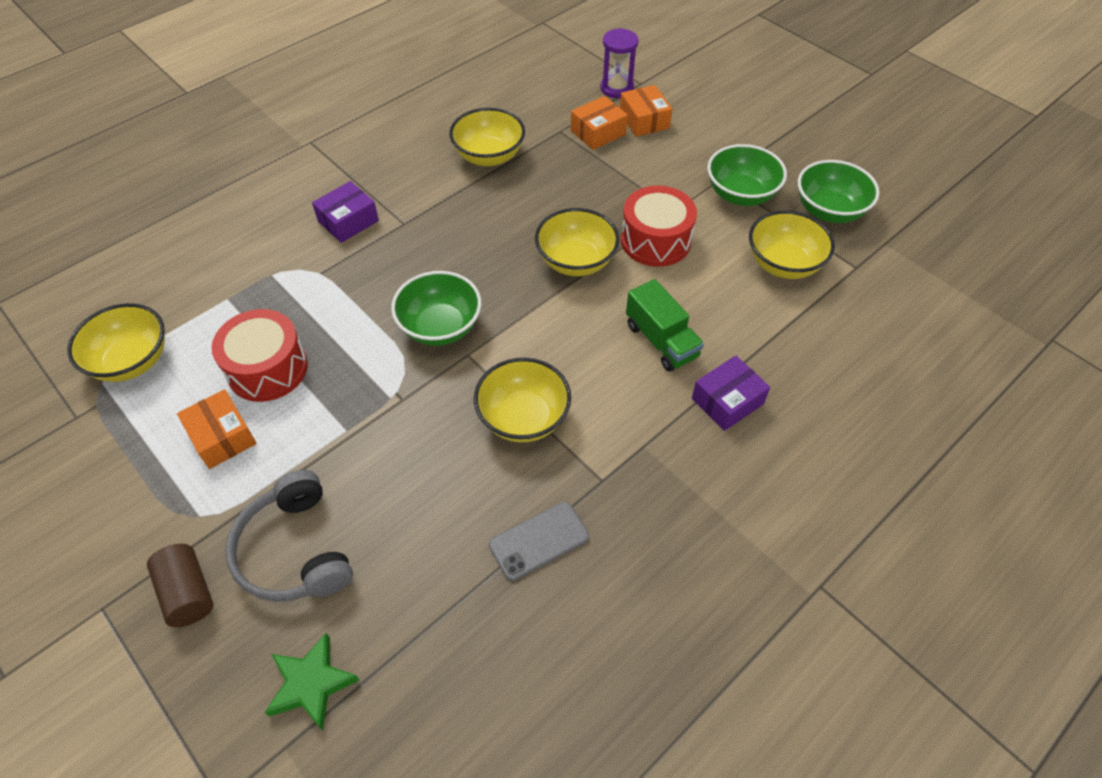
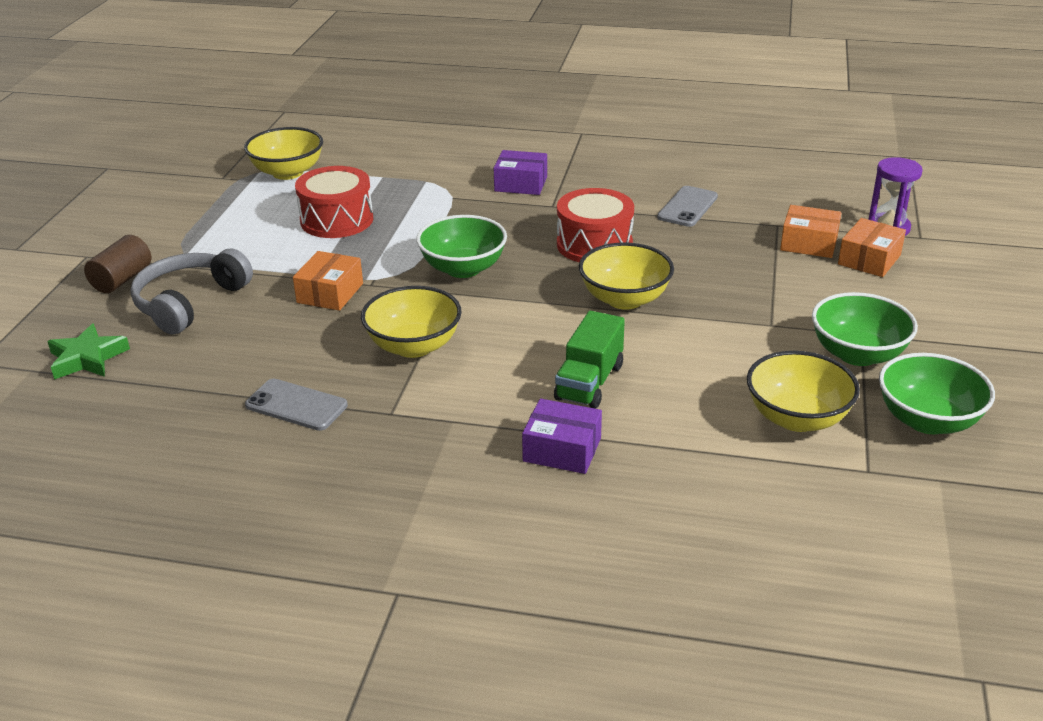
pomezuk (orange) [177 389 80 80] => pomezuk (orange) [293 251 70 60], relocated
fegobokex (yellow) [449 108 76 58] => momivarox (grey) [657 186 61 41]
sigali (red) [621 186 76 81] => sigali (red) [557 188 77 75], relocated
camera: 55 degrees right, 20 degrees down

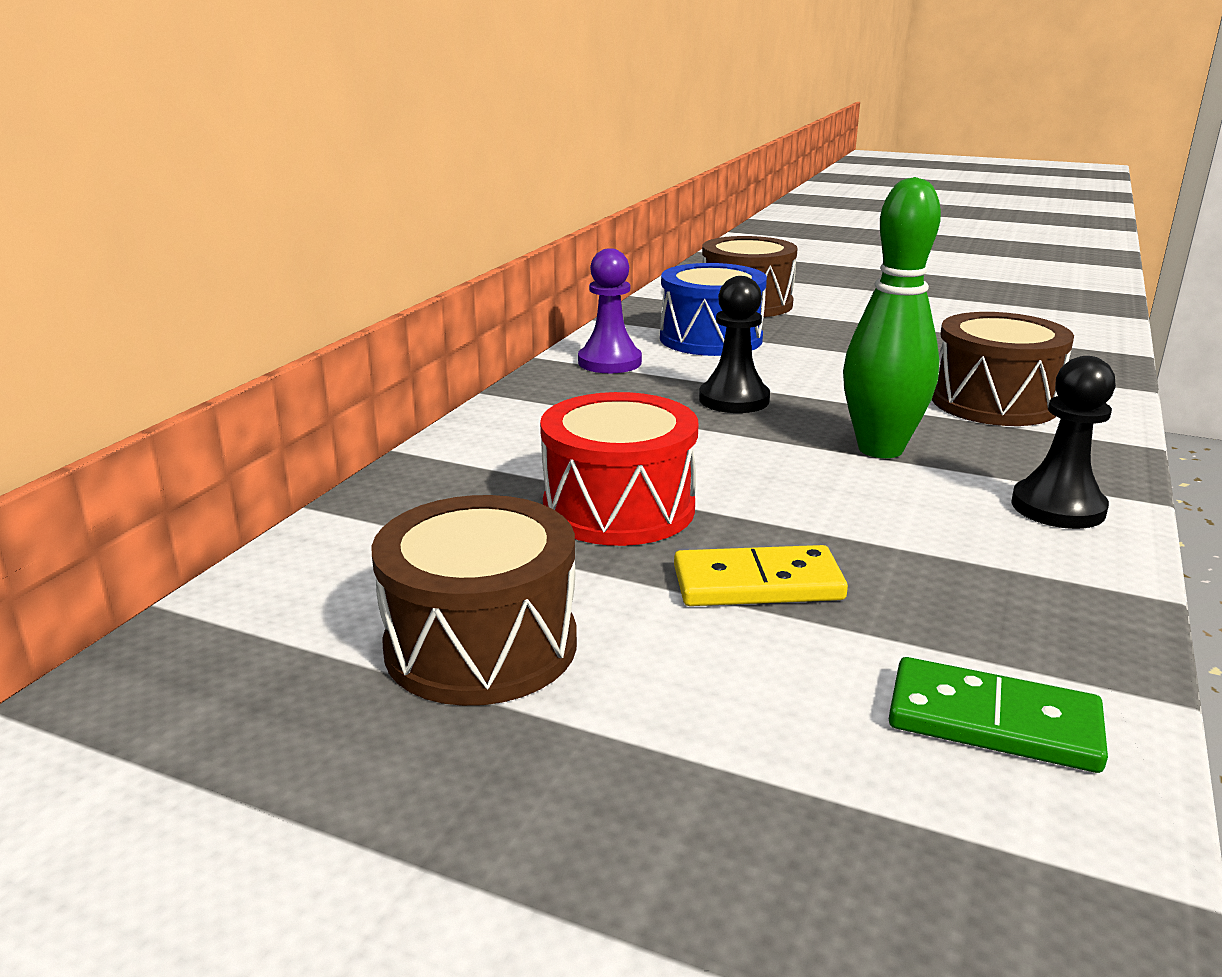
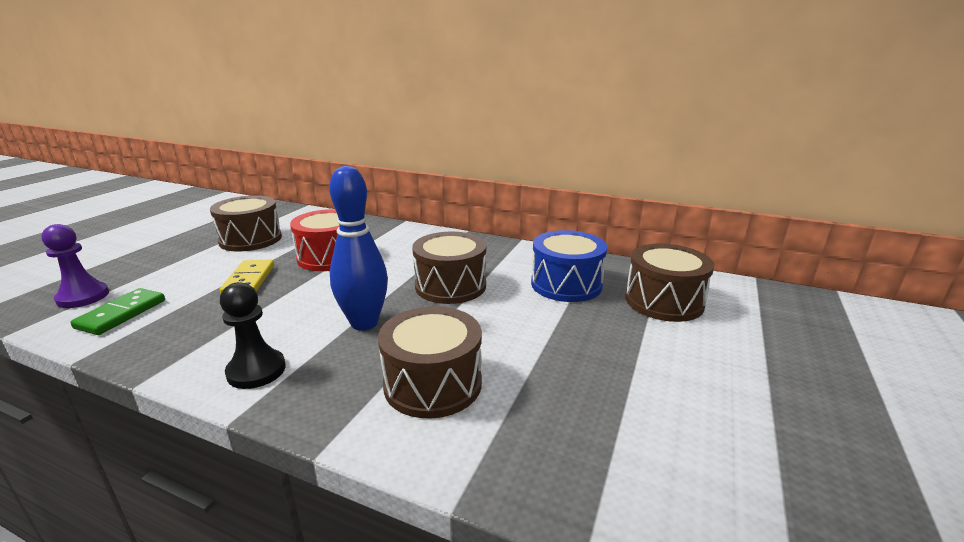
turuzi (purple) [578 248 64 125] => turuzi (purple) [41 224 68 84], relocated
turuzi (black) [699 276 71 137] => sigali (brown) [412 232 74 72]
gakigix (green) [843 177 98 281] => gakigix (blue) [330 166 58 165]
camera: 90 degrees right, 0 degrees up

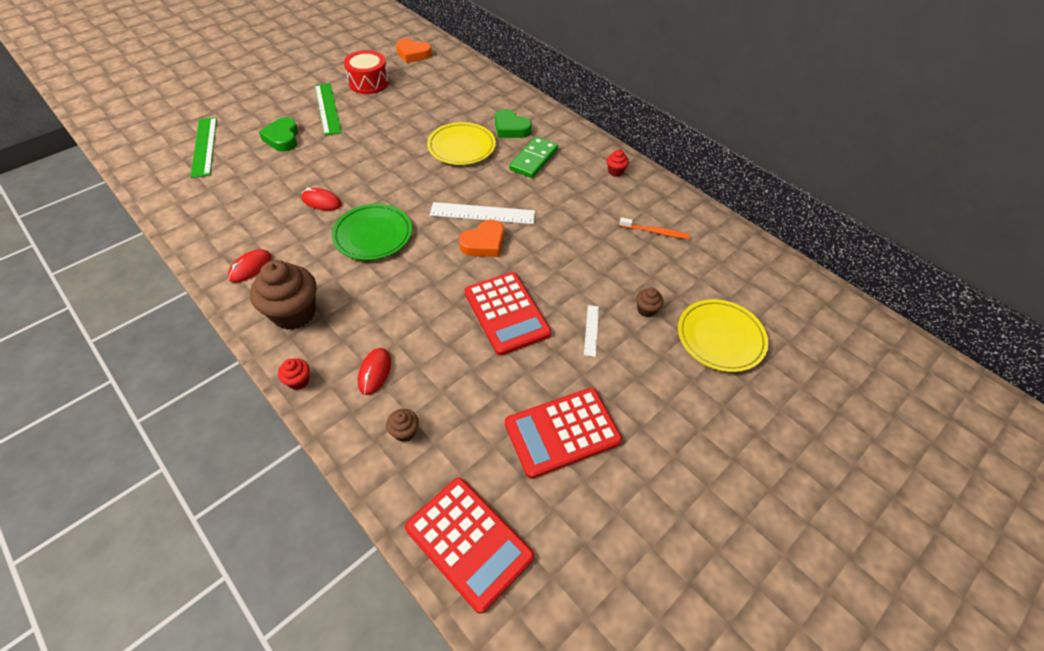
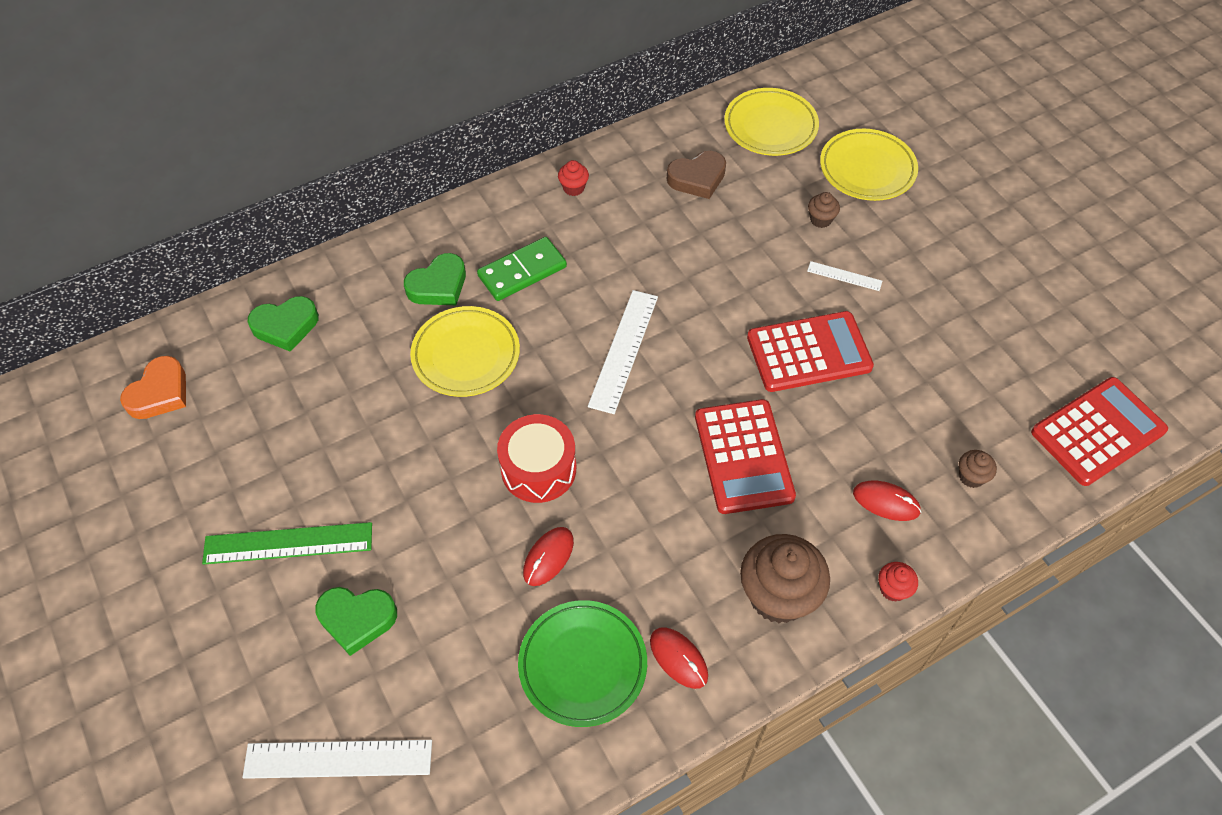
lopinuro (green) [191 117 26 61] => lopinuro (white) [243 740 189 39]
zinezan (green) [332 204 80 56] => zinezan (green) [518 600 129 127], relocated
sigali (red) [344 50 45 44] => sigali (red) [497 414 79 89], relocated
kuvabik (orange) [459 220 45 37] => nothing
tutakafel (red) [505 388 117 91] => tutakafel (red) [695 399 101 115], relocated
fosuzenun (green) [509 136 49 42] => fosuzenun (green) [477 237 90 64], 75 degrees counterclockwise
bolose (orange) [619 217 71 22] => kuvabik (brown) [667 151 59 48]
nothing => kuvabik (green) [248 296 71 56]
nothing => zinezan (yellow) [724 88 95 68]
camera: 75 degrees left, 5 degrees up

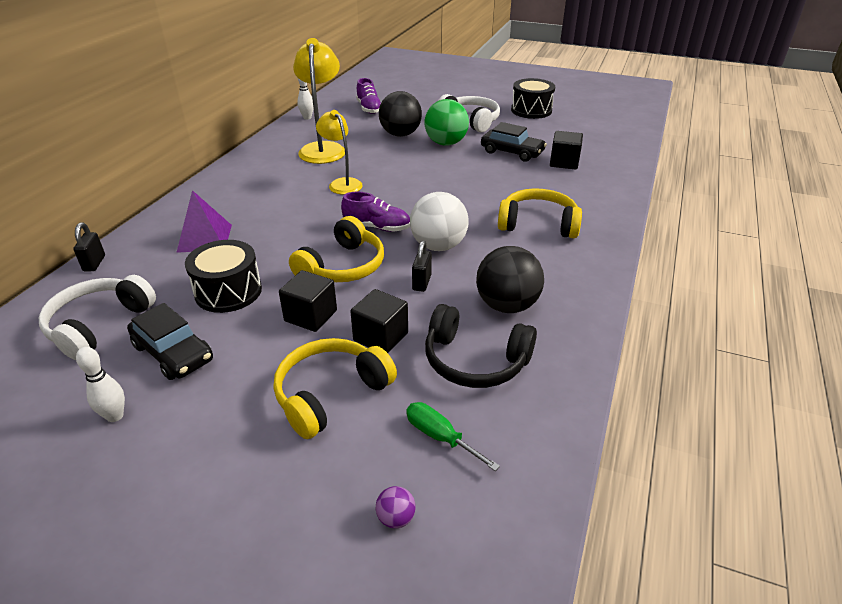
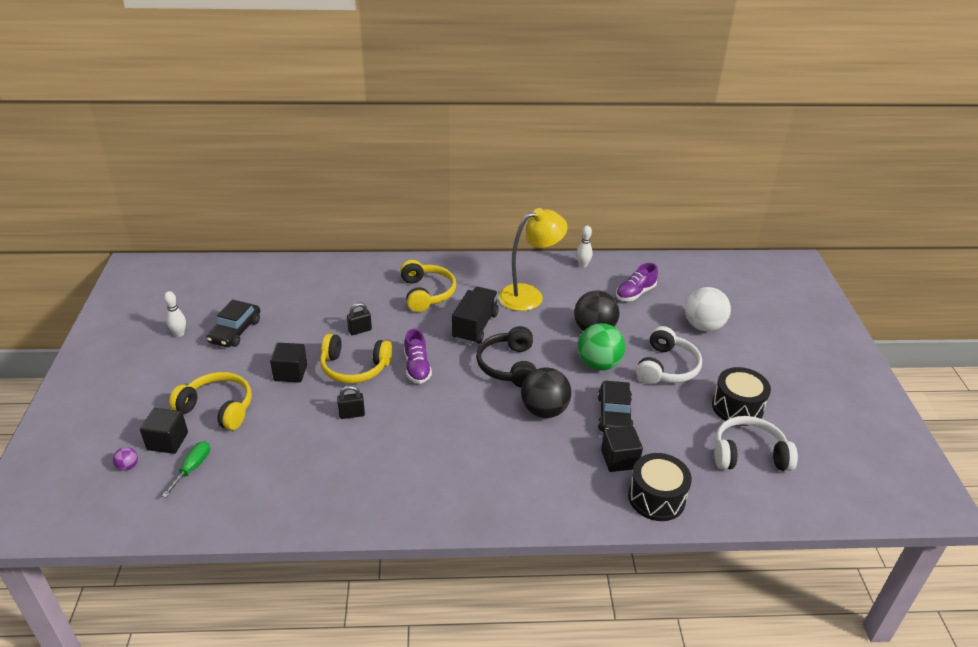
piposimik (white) [39 275 117 85] => piposimik (white) [715 416 83 55], relocated
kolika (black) [73 222 32 50] => kolika (black) [347 303 25 32], relocated
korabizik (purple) [176 190 56 63] => nothing
sigali (black) [185 240 77 73] => sigali (black) [628 453 64 68], relocated
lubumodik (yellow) [316 110 47 85] => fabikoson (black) [452 287 47 57]
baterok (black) [350 289 58 64] => baterok (black) [140 408 48 46], relocated
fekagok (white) [410 192 59 59] => fekagok (white) [685 287 46 45], relocated
piposimik (black) [425 304 112 84] => piposimik (black) [476 326 60 62], relocated
fekagok (black) [476 246 68 67] => fekagok (black) [521 367 51 51], relocated
piposimik (yellow) [498 188 84 50] => piposimik (yellow) [400 260 56 52], relocated
camera: 65 degrees right, 0 degrees up

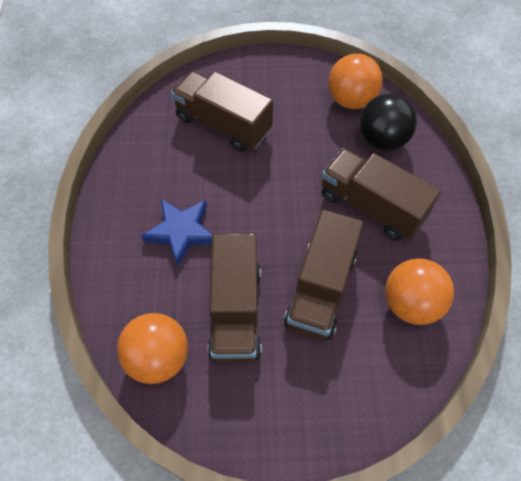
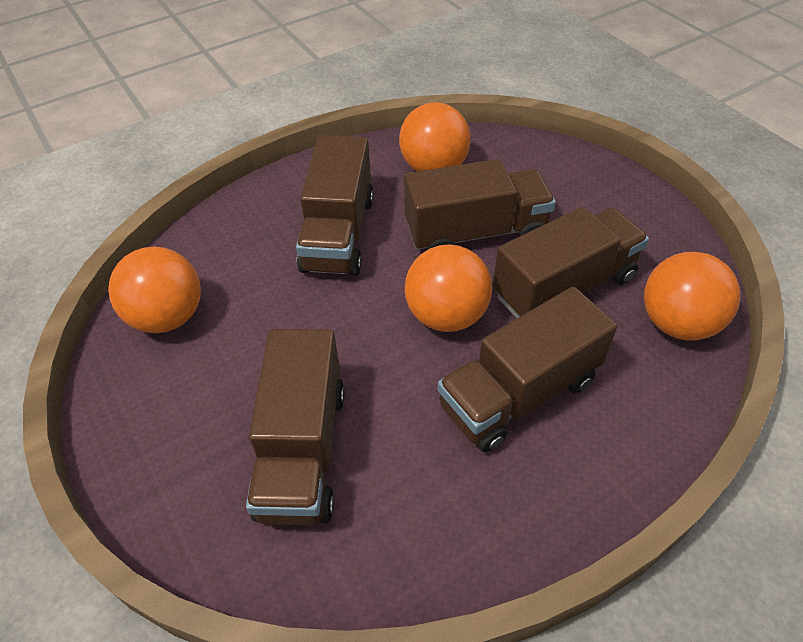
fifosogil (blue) [141 199 71 68] => fabikoson (brown) [437 287 181 165]
fekagok (black) [360 94 57 57] => nothing
nothing => fekagok (orange) [405 244 87 88]
camera: 120 degrees left, 10 degrees down

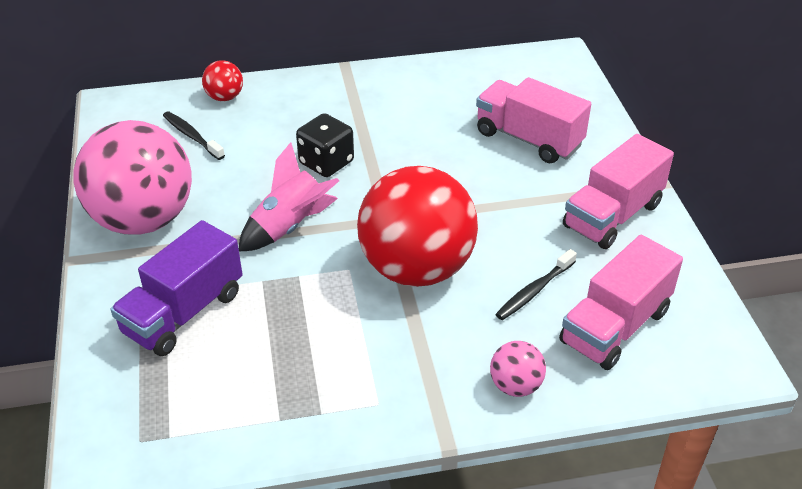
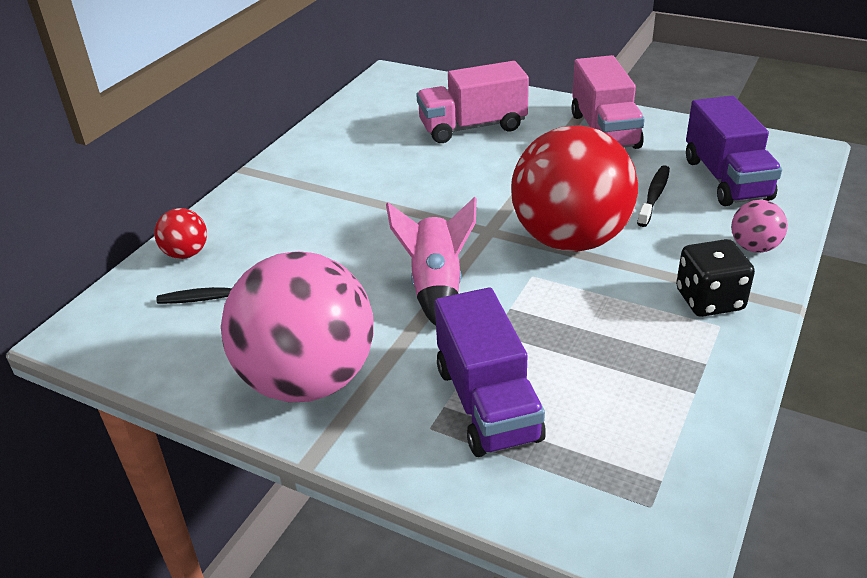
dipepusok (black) [296 113 58 64] => dipepusok (black) [676 239 79 78], relocated
bolose (black) [495 249 82 71] => bolose (black) [637 165 33 62], 150 degrees counterclockwise
fabikoson (pink) [559 235 124 135] => fabikoson (purple) [686 96 96 110]
camera: 50 degrees left, 5 degrees down

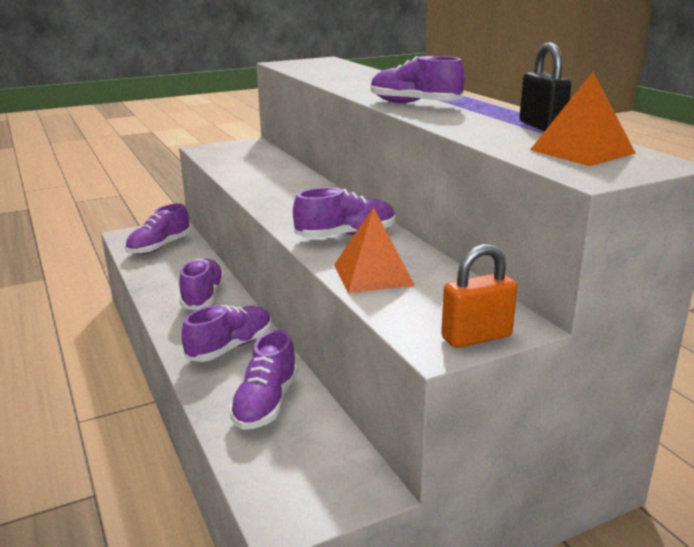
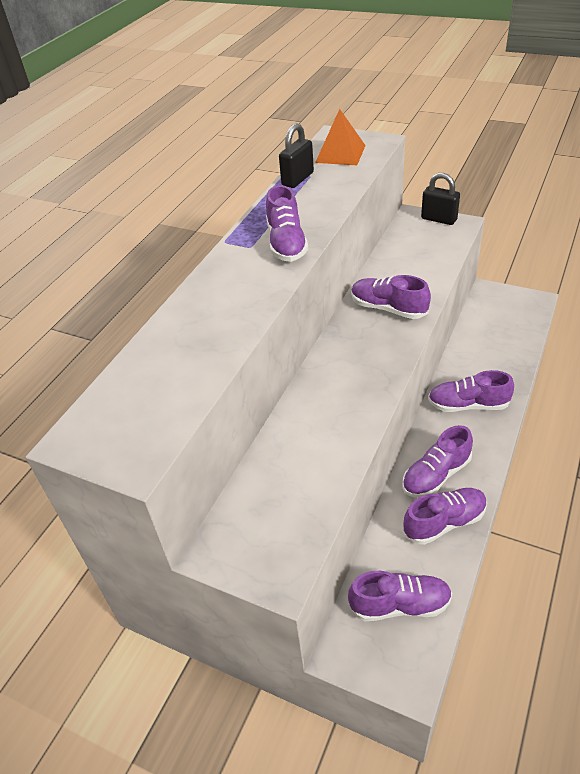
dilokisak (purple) [229 330 69 100] => dilokisak (purple) [403 488 84 57], relocated
korabizik (orange) [334 207 81 86] => nothing
kolika (orange) [441 244 76 104] => kolika (black) [421 173 39 52]
camera: 125 degrees left, 20 degrees up

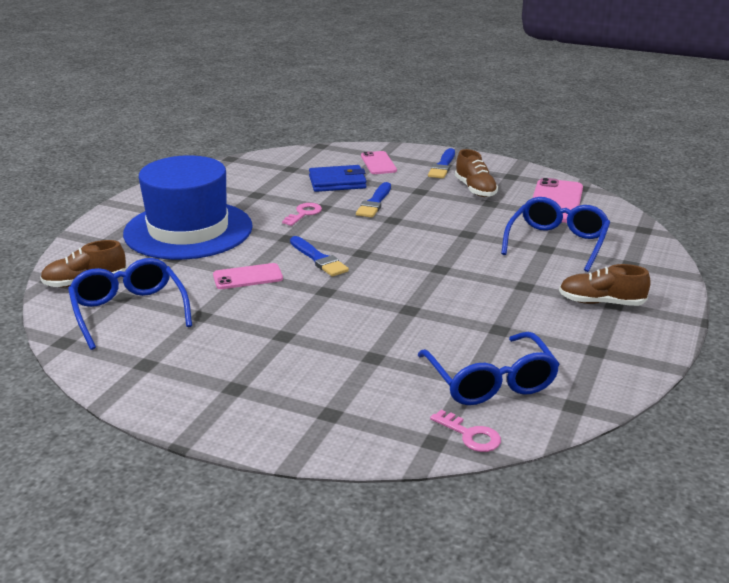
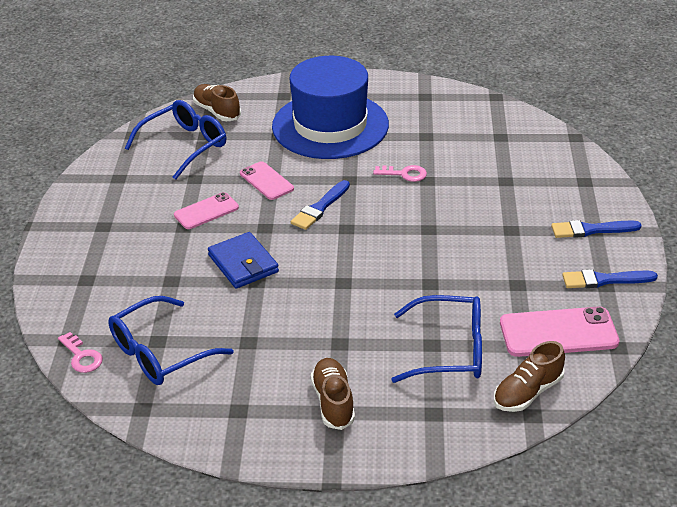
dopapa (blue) [309 165 58 27] => dopapa (blue) [208 232 71 57], relocated
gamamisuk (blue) [356 182 35 36] => gamamisuk (blue) [562 269 96 19], relocated
momivarox (pink) [361 151 36 23] => momivarox (pink) [174 192 65 37], relocated
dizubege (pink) [430 410 71 42] => dizubege (pink) [58 332 45 41], 60 degrees counterclockwise
dilokisak (brown) [455 149 43 48] => dilokisak (brown) [494 341 71 71], relocated
camera: 70 degrees right, 10 degrees up

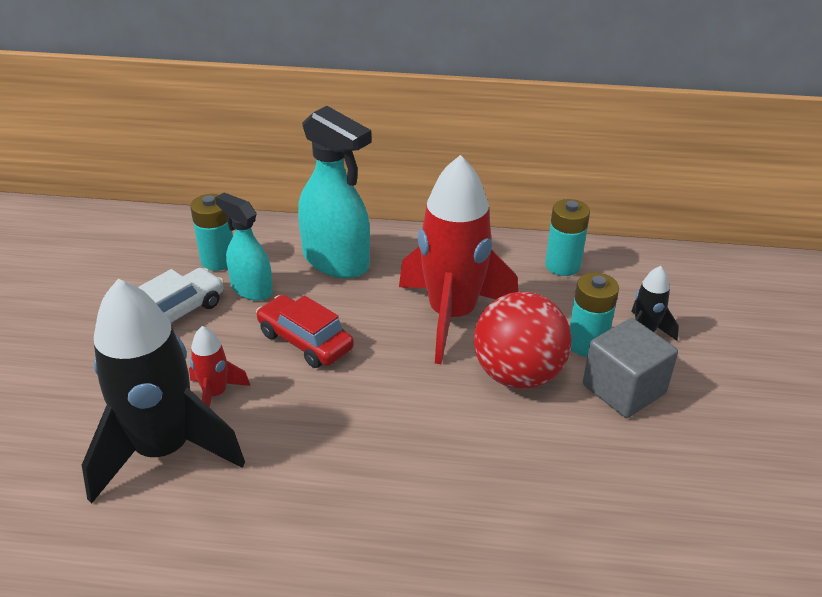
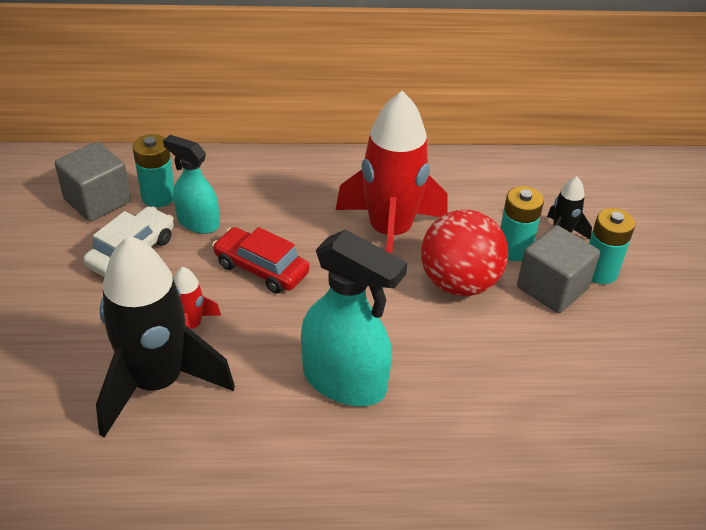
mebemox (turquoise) [298 106 74 172] => mebemox (turquoise) [301 229 106 177], relocated
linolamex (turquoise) [545 199 45 77] => linolamex (turquoise) [589 208 46 76], relocated
nothing => baterok (grey) [55 142 76 80]
camera: 10 degrees left, 5 degrees up

